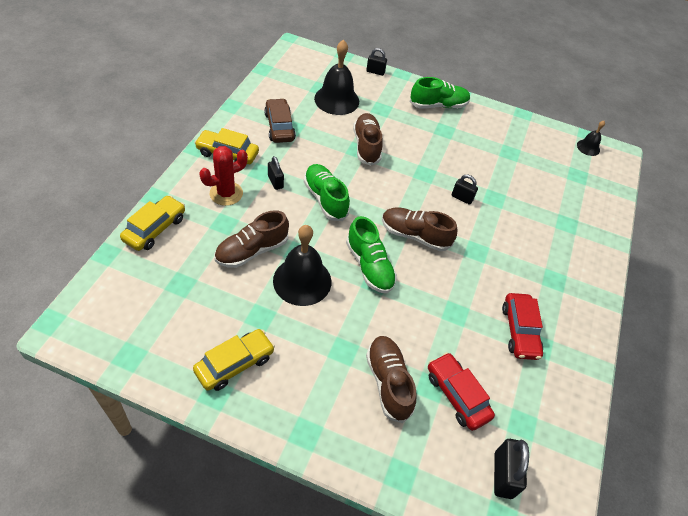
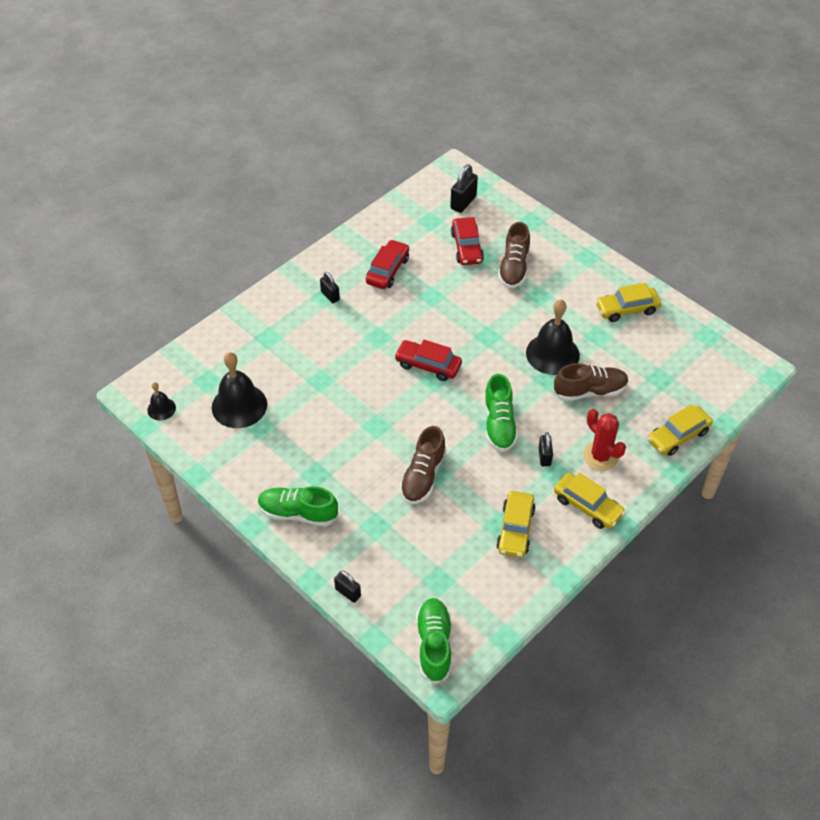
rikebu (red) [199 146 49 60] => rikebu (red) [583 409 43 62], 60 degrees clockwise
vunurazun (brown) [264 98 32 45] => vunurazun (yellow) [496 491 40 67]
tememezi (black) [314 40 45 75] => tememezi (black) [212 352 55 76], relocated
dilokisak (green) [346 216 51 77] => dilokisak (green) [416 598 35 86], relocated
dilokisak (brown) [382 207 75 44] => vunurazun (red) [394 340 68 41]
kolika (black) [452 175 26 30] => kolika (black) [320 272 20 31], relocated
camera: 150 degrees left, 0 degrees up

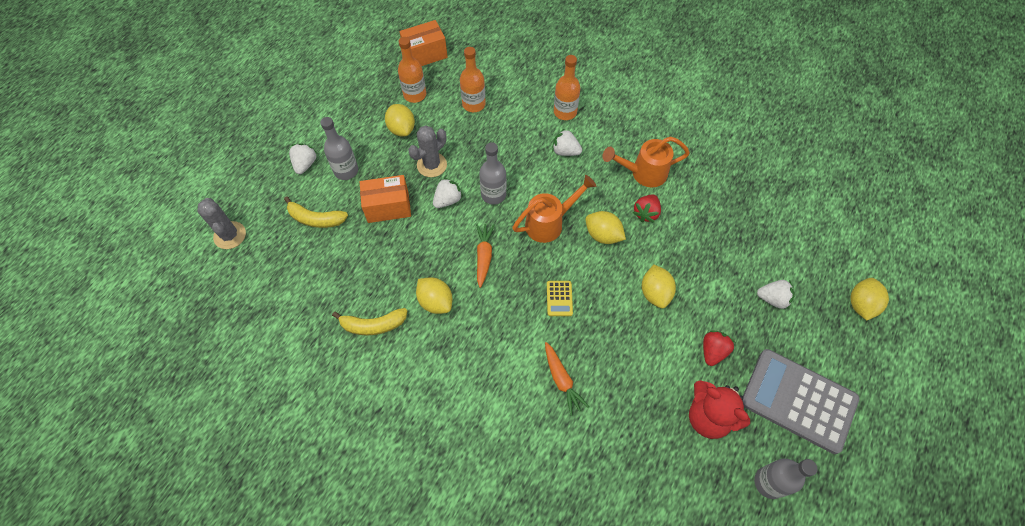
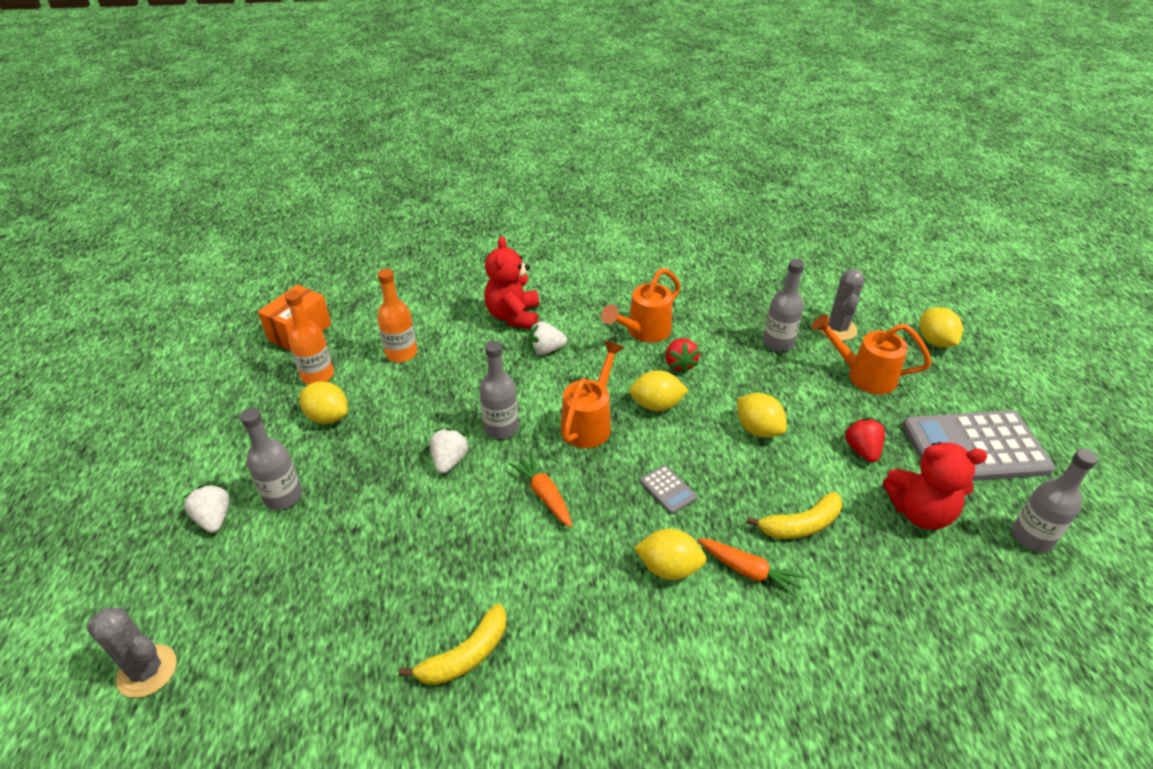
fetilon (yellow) [284 196 64 32] => fetilon (yellow) [746 492 96 47], relocated
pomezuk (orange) [360 175 51 48] => nothing
rikebu (grey) [408 125 39 52] => rikebu (grey) [820 269 45 72], relocated
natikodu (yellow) [416 277 36 37] => natikodu (yellow) [634 529 73 51], relocated
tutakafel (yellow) [547 281 26 35] => tutakafel (grey) [640 465 57 49]
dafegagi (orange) [554 55 26 65] => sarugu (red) [484 236 55 93]
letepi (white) [757 280 38 29] => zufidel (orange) [812 314 120 80]
nothing => dafegagi (grey) [763 259 41 93]
camera: 35 degrees left, 20 degrees down

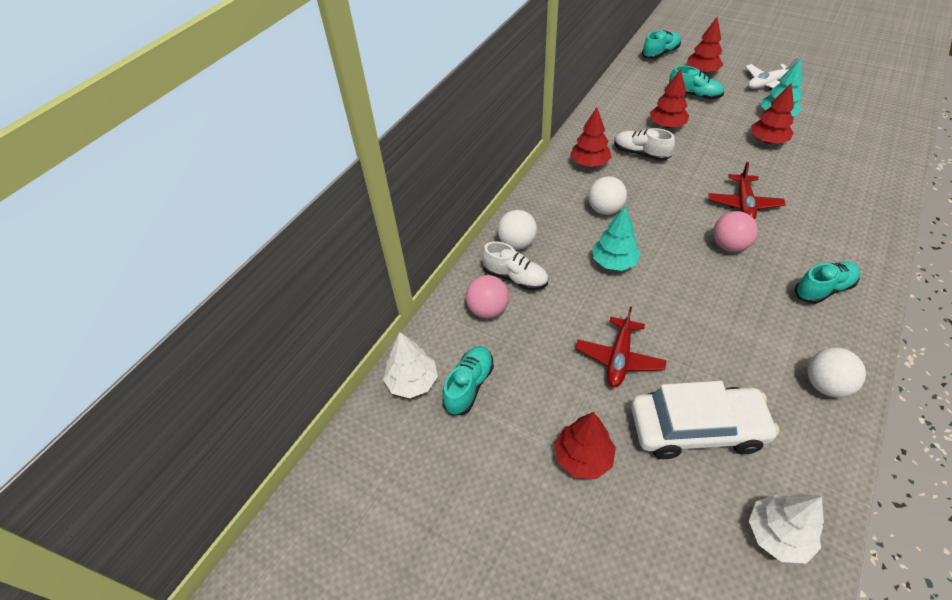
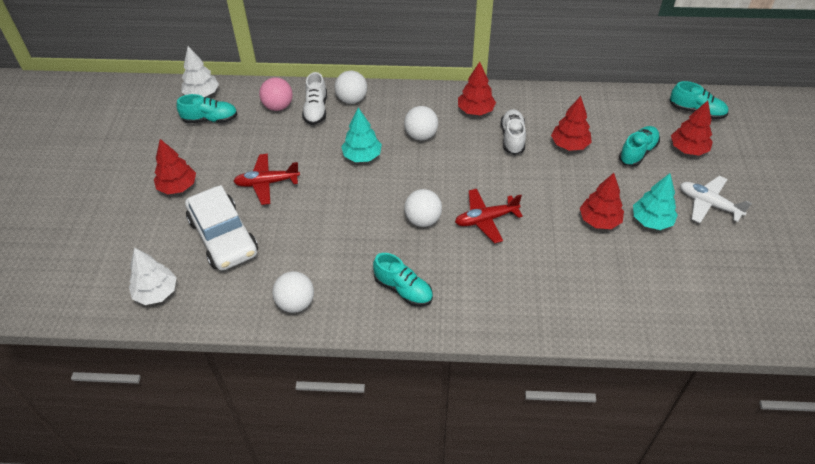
dilokisak (turquoise) [669 66 55 33] => dilokisak (turquoise) [619 126 41 41], 135 degrees counterclockwise
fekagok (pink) [713 211 45 41] => fekagok (white) [404 189 38 38]
camera: 60 degrees right, 0 degrees up

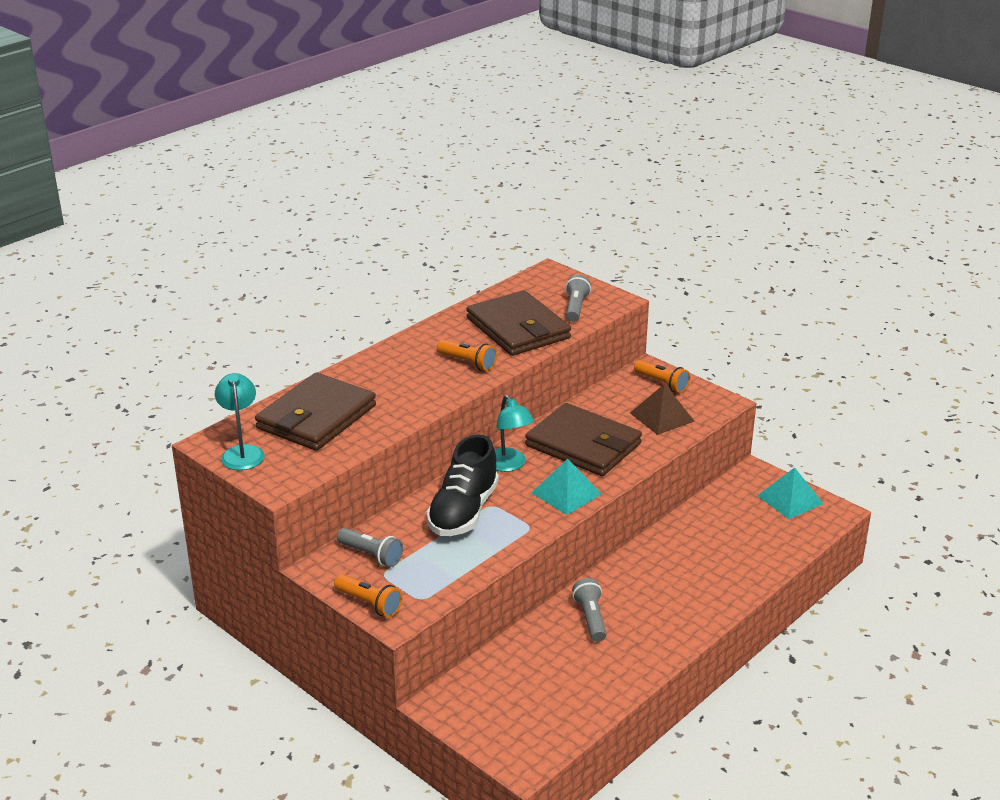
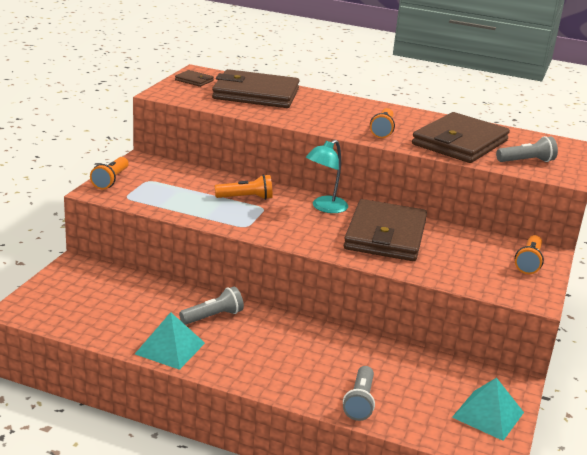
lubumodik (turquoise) [215 373 50 97] => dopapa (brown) [175 70 39 17]
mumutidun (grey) [337 528 66 39] => mumutidun (grey) [343 366 32 55], relocated
dilokisak (black) [426 435 73 101] => mumutidun (orange) [215 174 58 26]
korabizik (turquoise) [532 459 70 56] => korabizik (turquoise) [135 312 70 58], relocated
korabizik (brown) [630 384 64 51] => nothing
camera: 65 degrees right, 5 degrees down

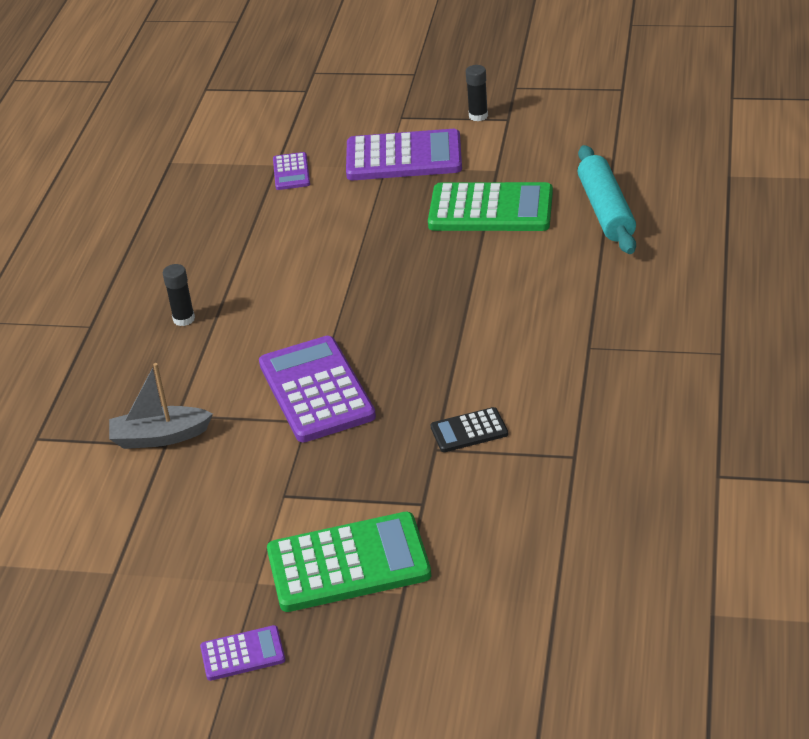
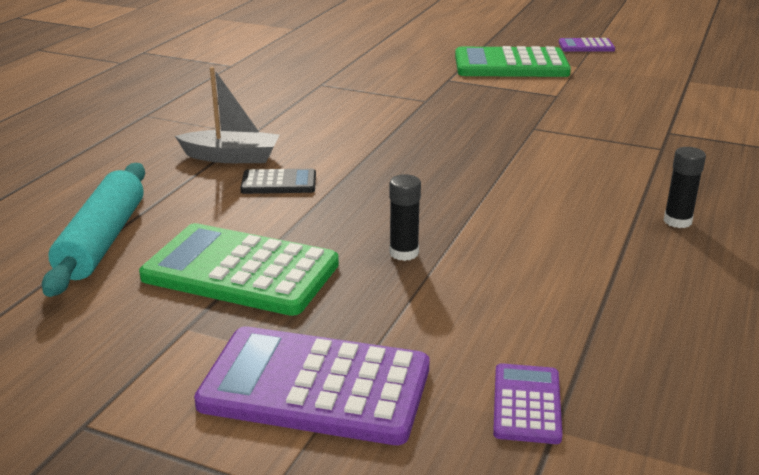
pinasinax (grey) [109 363 104 86] => pinasinax (grey) [175 67 105 96], relocated
tutakafel (purple) [259 336 117 106] => nothing
tutakafel (black) [430 407 78 45] => tutakafel (black) [240 169 76 25], relocated
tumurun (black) [466 65 22 56] => tumurun (black) [389 174 32 87], relocated
camera: 170 degrees left, 10 degrees down

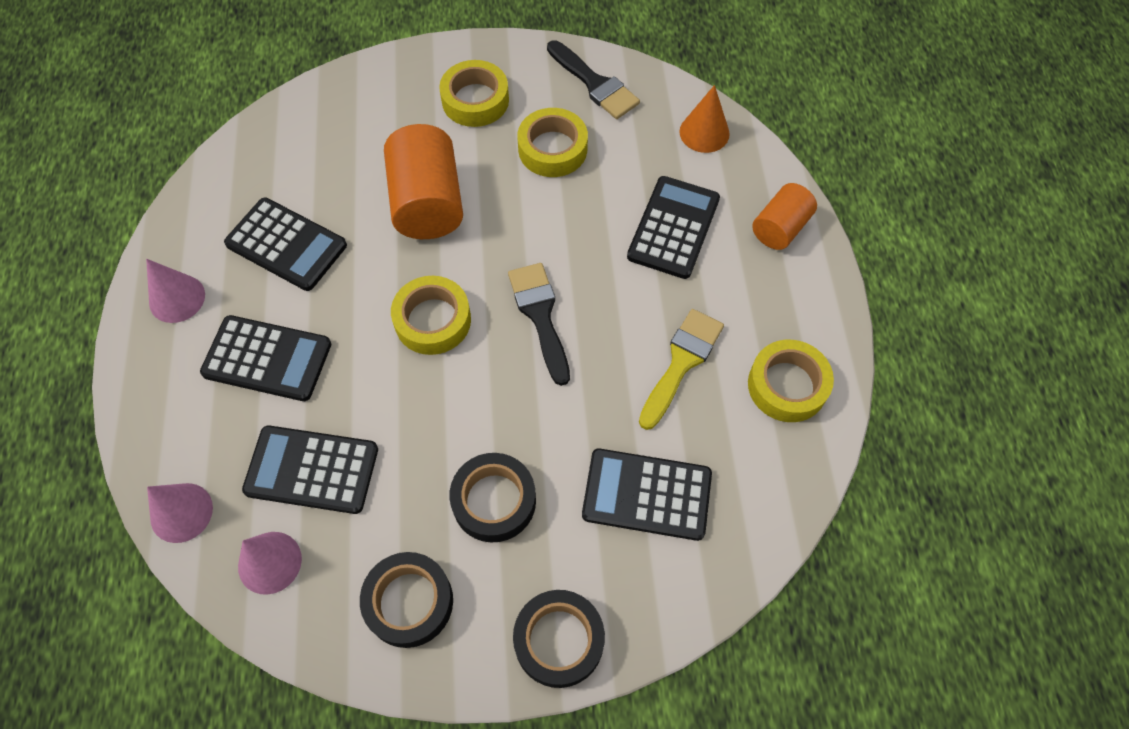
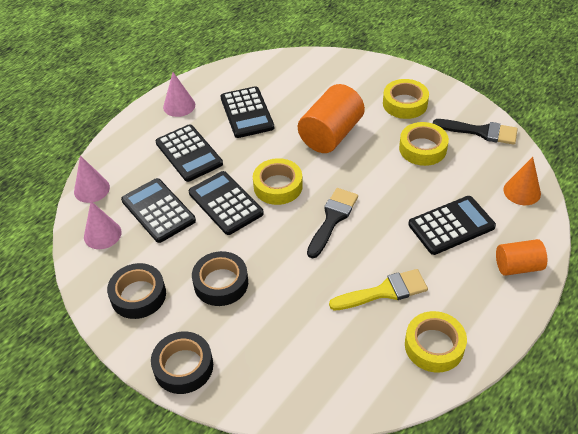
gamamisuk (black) [547 40 93 79] => gamamisuk (black) [433 119 85 26], 75 degrees counterclockwise
tutakafel (black) [582 449 130 92] => tutakafel (black) [189 171 75 64], relocated
camera: 45 degrees right, 15 degrees down

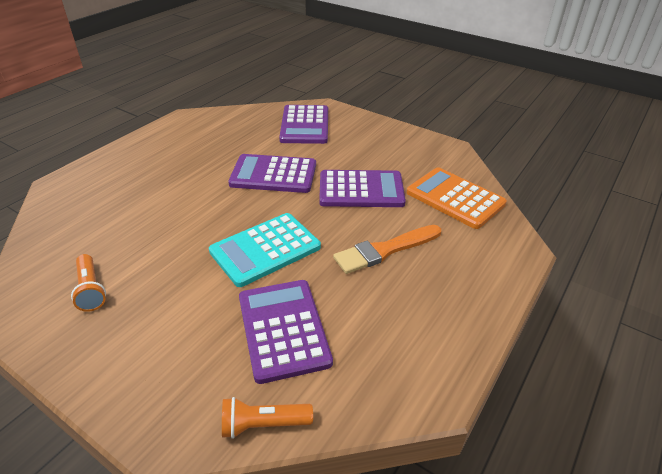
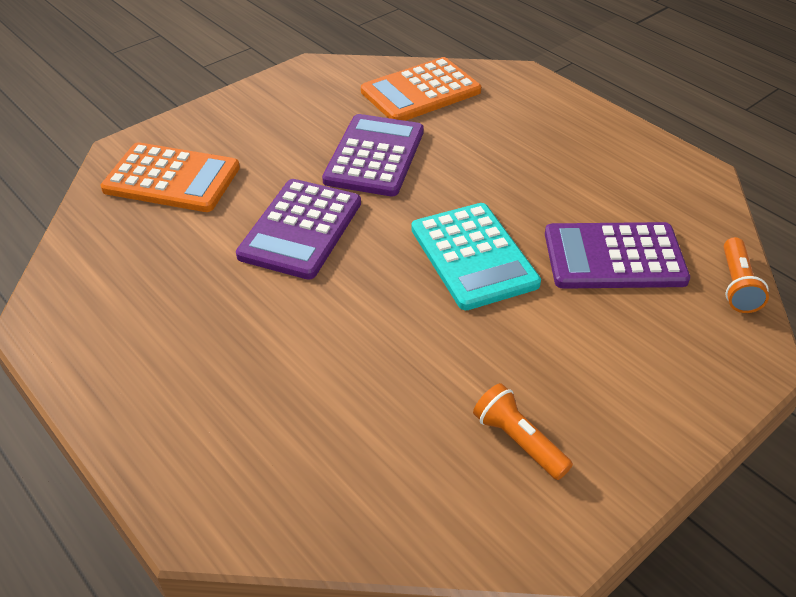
mumutidun (orange) [71 254 35 58] => mumutidun (orange) [473 383 100 97], 120 degrees counterclockwise
tutakafel (purple) [279 105 49 39] => tutakafel (orange) [100 142 140 70]
gamamisuk (orange) [333 225 108 49] => nothing
camera: 75 degrees left, 5 degrees up

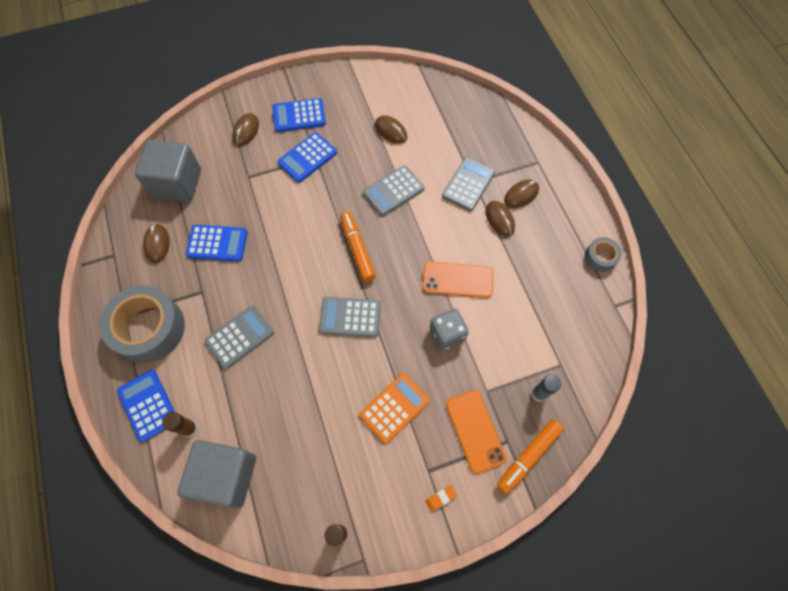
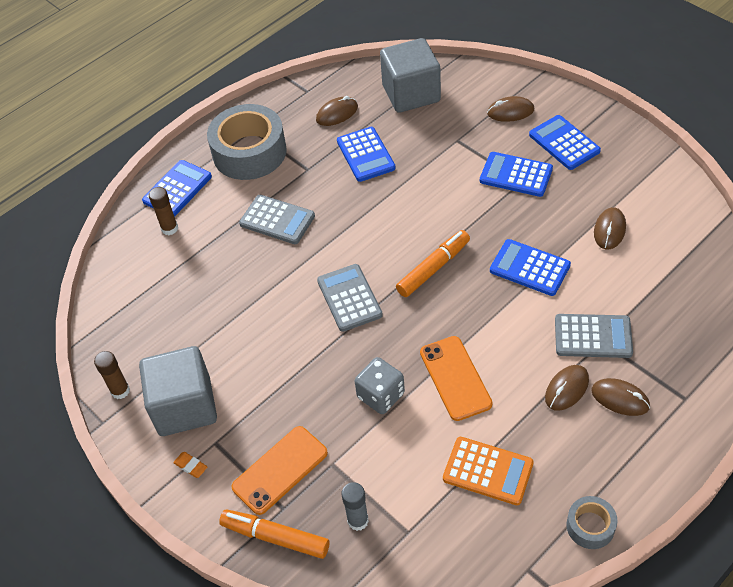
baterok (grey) [177 440 79 68] => baterok (grey) [139 346 78 90], relocated
tutakafel (orange) [359 373 71 71] => tutakafel (orange) [443 437 91 68], relocated
tutakafel (grey) [363 165 61 51] => tutakafel (blue) [490 239 81 57]
camera: 70 degrees right, 15 degrees down

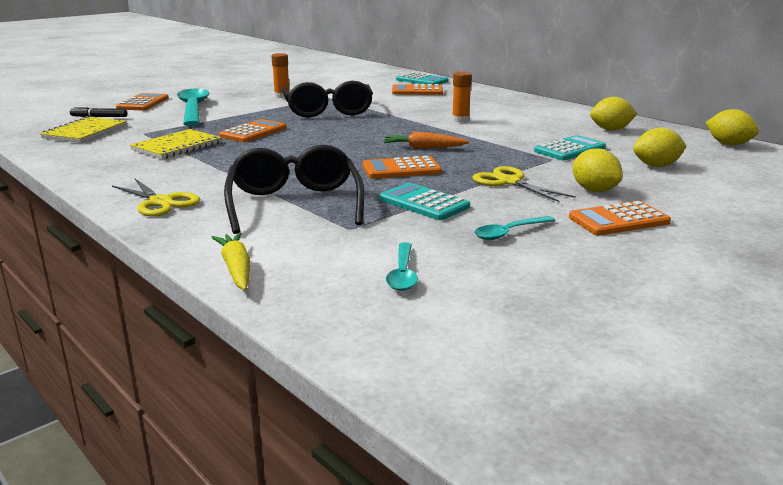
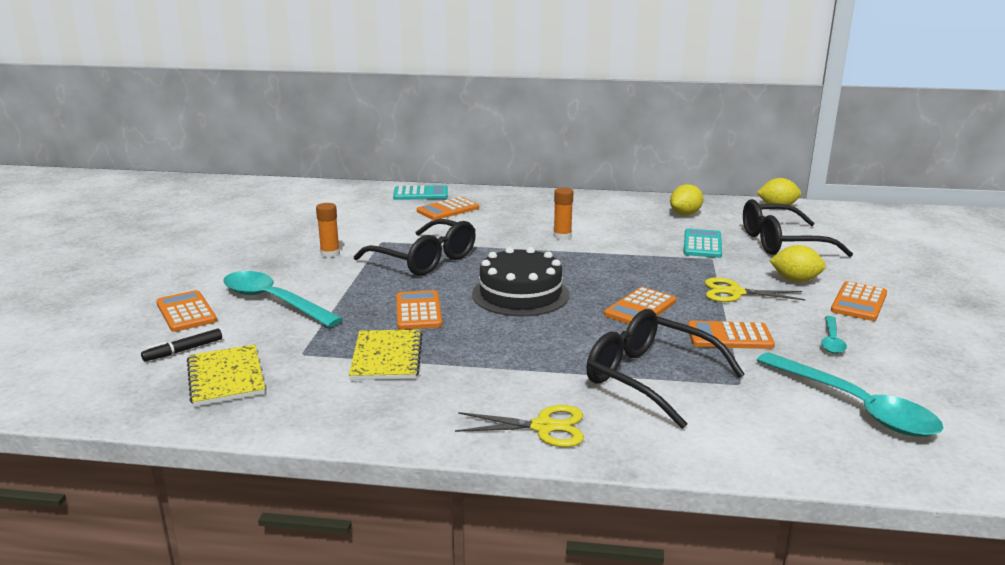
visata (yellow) [211 232 39 58] => nothing
tutakafel (turquoise) [379 183 91 37] => tutakafel (orange) [688 321 87 28]
visata (orange) [384 132 85 17] => nothing
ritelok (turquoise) [386 242 32 49] => ritelok (turquoise) [756 352 187 85], x1.99
natikodu (yellow) [633 128 53 39] => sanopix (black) [743 199 110 58]
nothing => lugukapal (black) [472 247 97 69]
camera: 40 degrees left, 0 degrees up

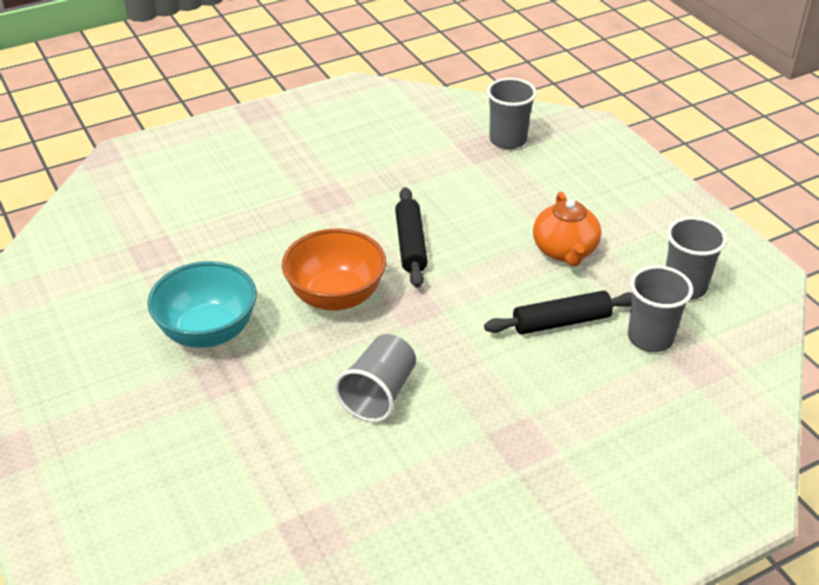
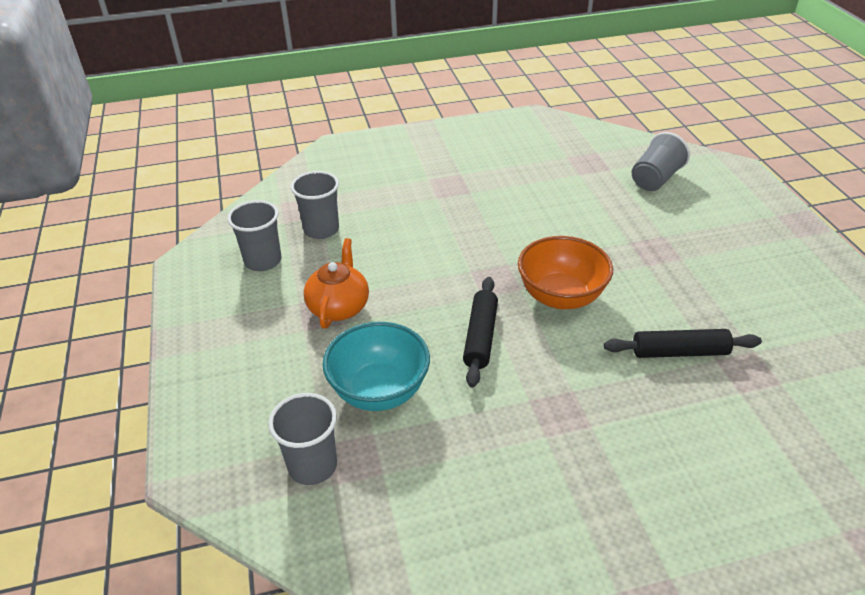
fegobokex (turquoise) [147 261 110 87] => fegobokex (turquoise) [322 322 108 89], relocated
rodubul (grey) [334 334 82 88] => rodubul (grey) [632 132 58 59], relocated
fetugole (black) [484 291 148 43] => fetugole (black) [604 329 158 29], relocated
camera: 165 degrees left, 0 degrees up

